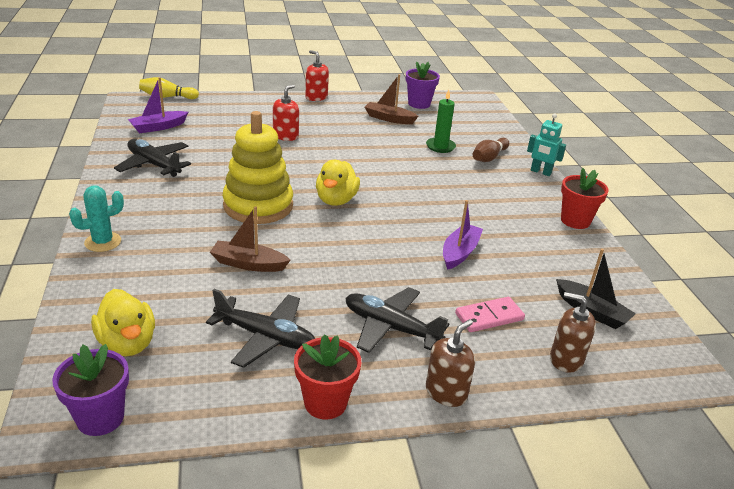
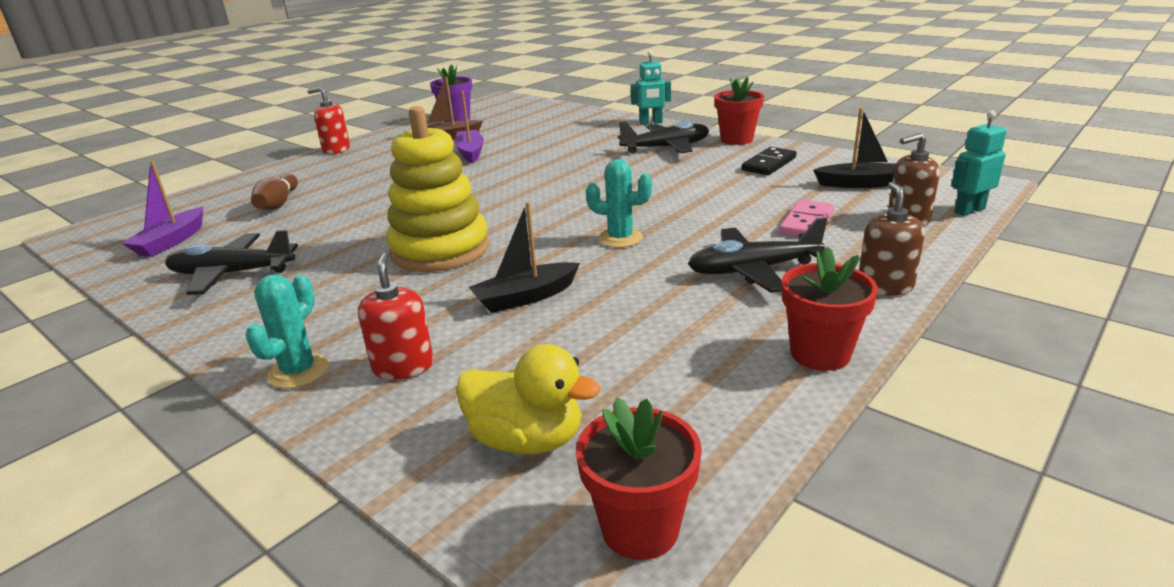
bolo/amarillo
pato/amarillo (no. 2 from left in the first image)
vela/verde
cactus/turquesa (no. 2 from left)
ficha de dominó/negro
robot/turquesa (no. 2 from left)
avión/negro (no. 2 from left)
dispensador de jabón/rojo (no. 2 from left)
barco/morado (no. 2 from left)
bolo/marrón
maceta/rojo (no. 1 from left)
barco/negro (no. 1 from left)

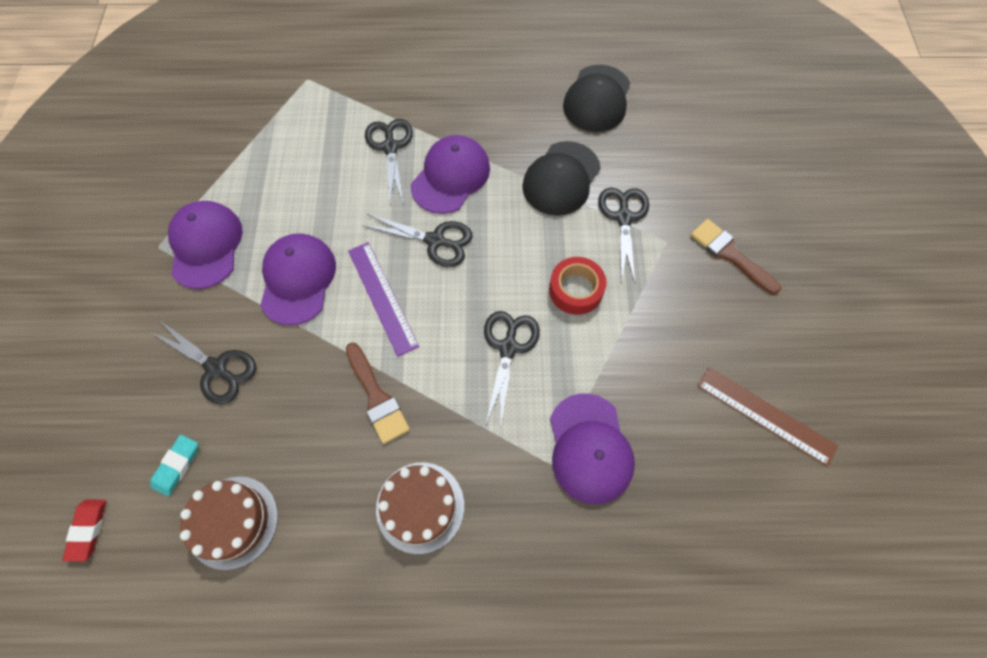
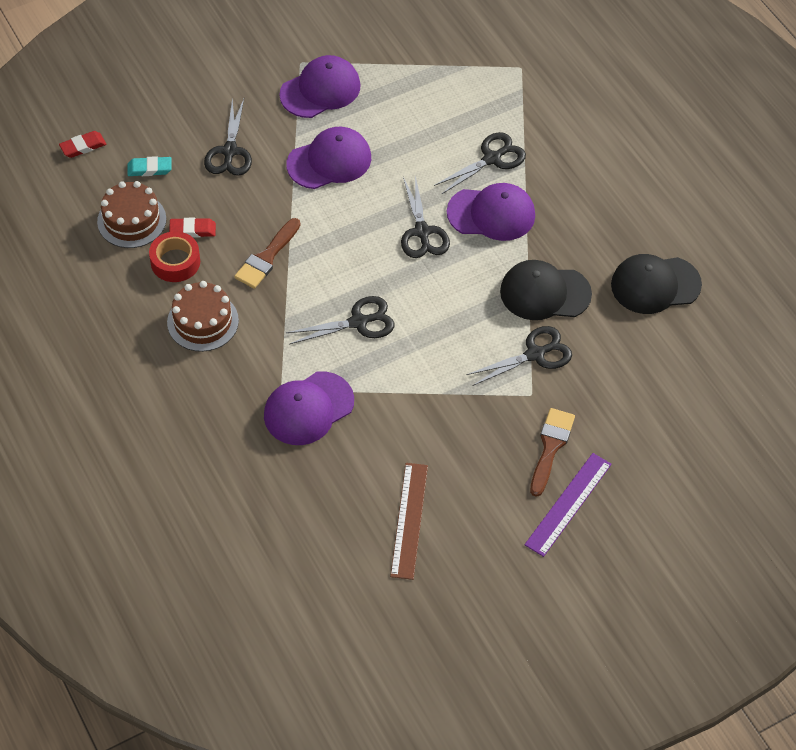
goma de borrar/rojo (no. 2 from left)
regla/morado
cinta adhesiva/rojo

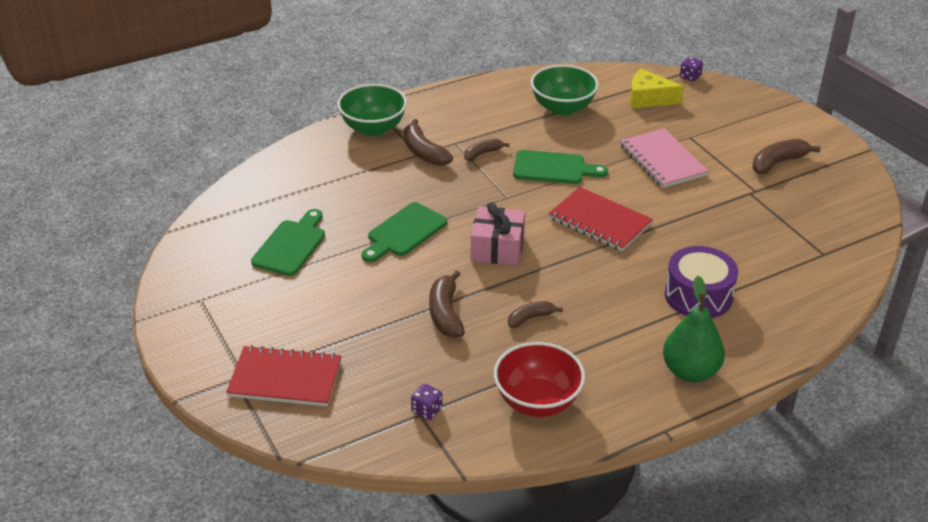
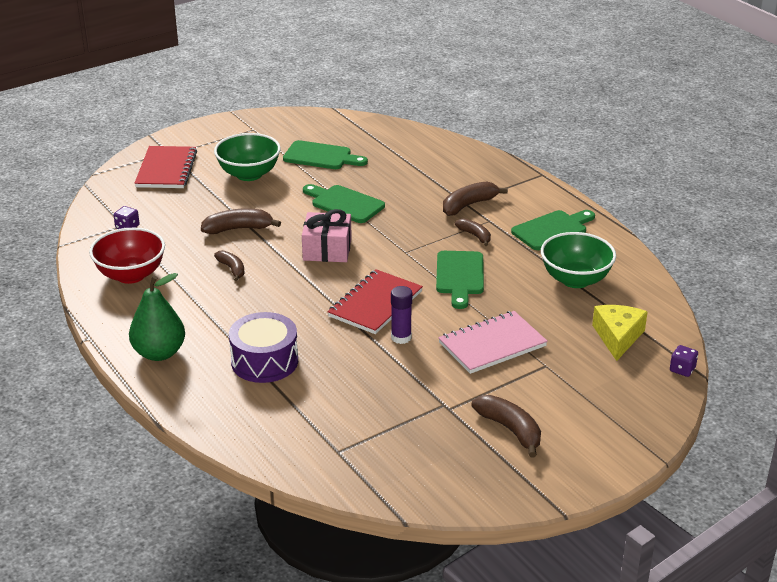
barra de pegamento/morado
tabla de cortar/verde (no. 4 from left)
cuenco/verde (no. 1 from left)

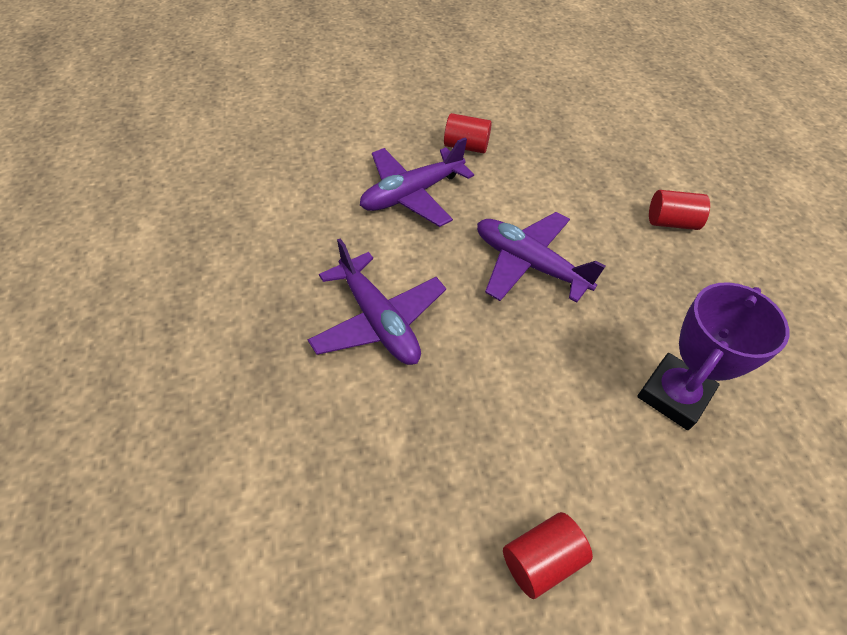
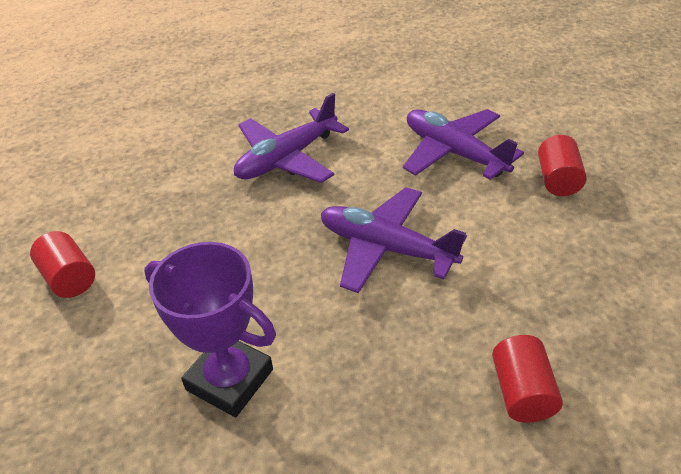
avión/morado (no. 2 from left)

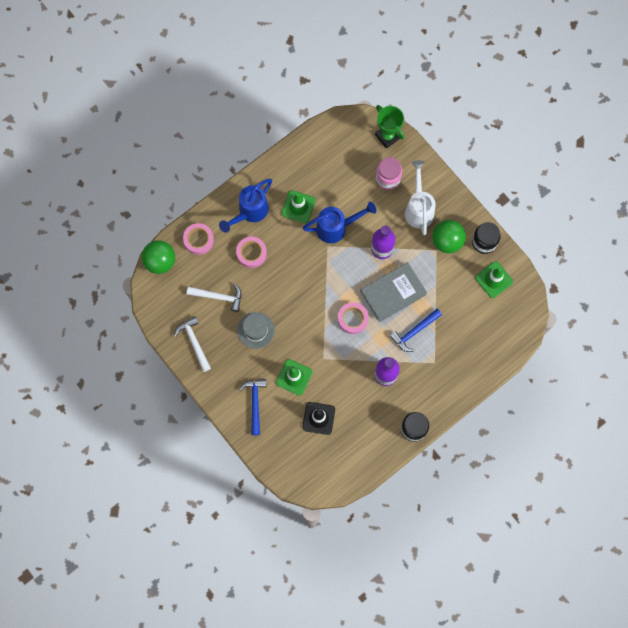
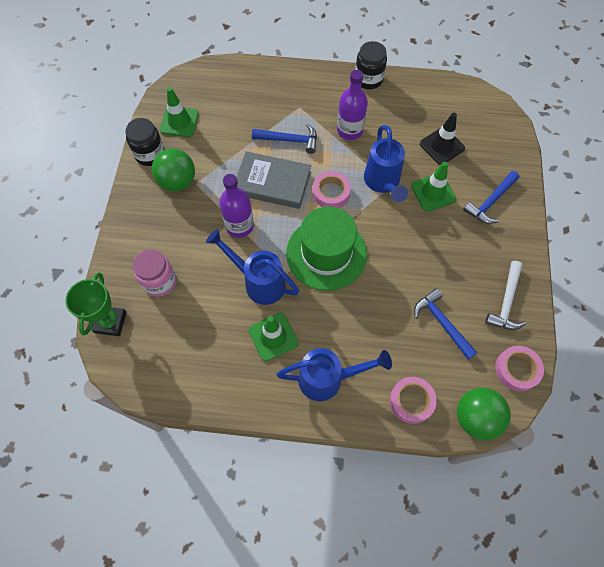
sombrero/gris
regadera/blanco
sombrero/verde
regadera/azul (no. 3 from left)
cinta adhesiva/rosa (no. 3 from left)
martillo/azul (no. 2 from left)

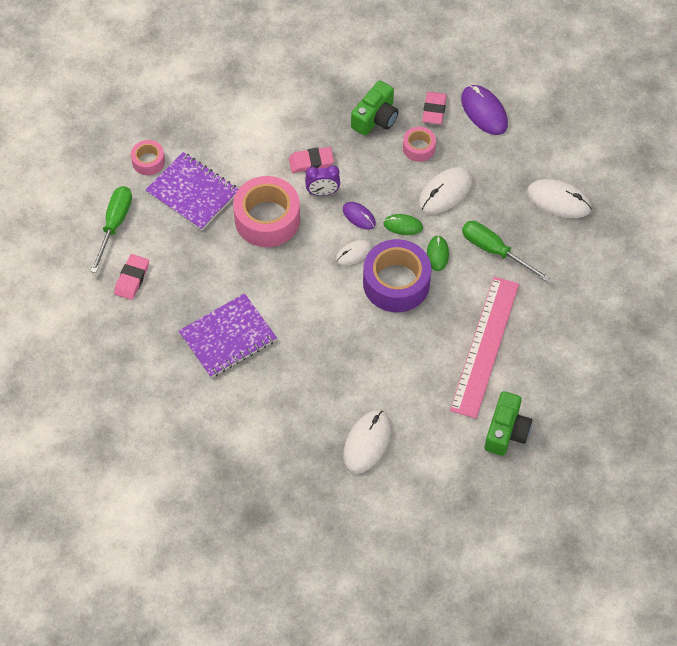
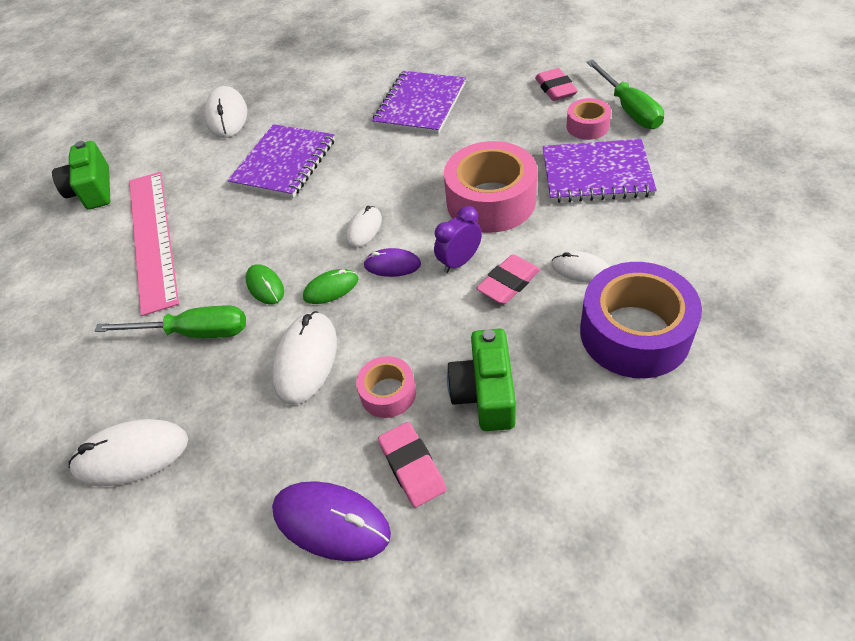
cuaderno/morado (no. 1 from left)
ratón/blanco (no. 5 from left)
cinta adhesiva/rosa (no. 3 from left)
cinta adhesiva/morado

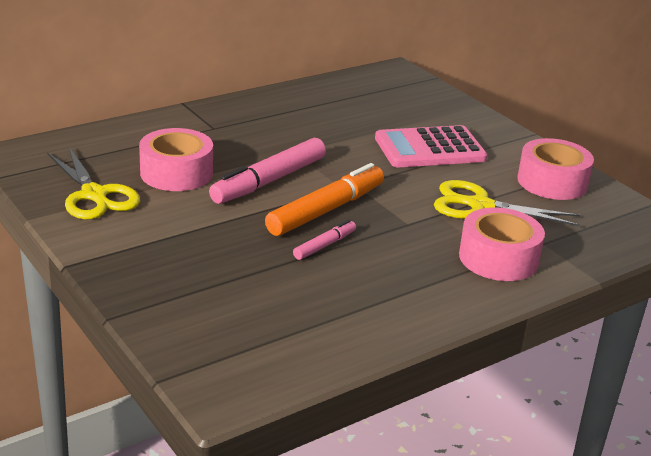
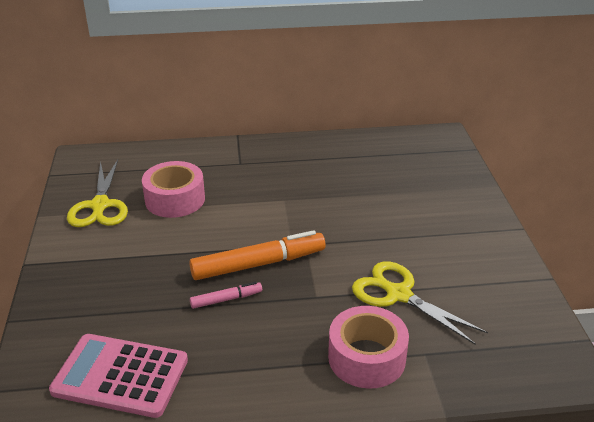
rotulador/rosa (no. 1 from left in the first image)
cinta adhesiva/rosa (no. 3 from left in the first image)
calculadora/rosa

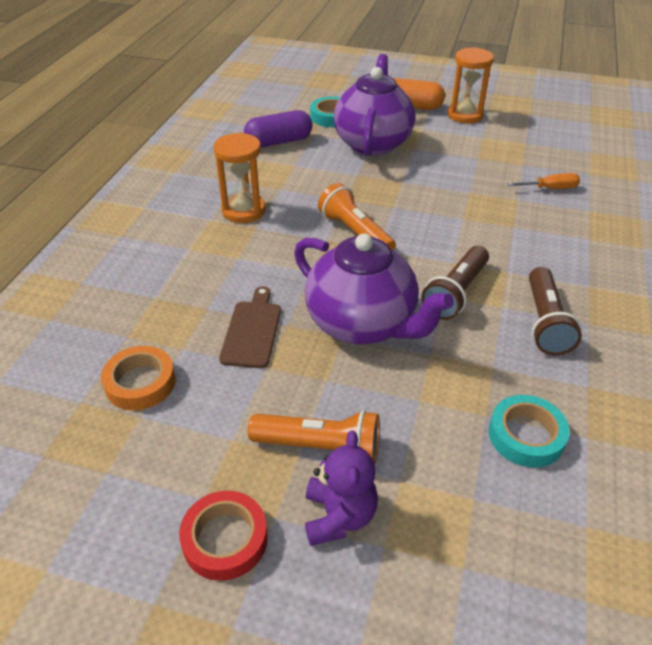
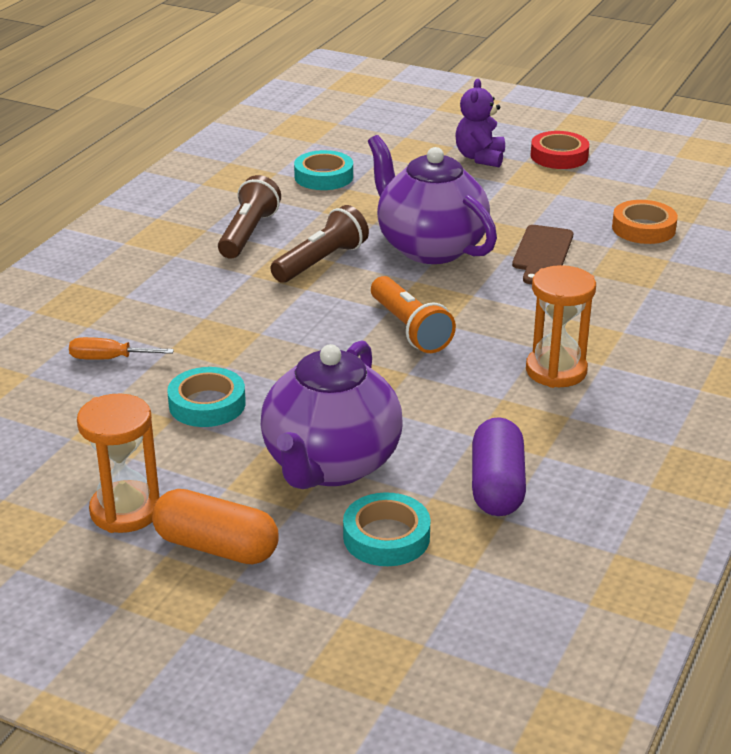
lámpara de mano/naranja (no. 1 from left in the first image)
cinta adhesiva/turquesa (no. 1 from left)
cápsula/morado

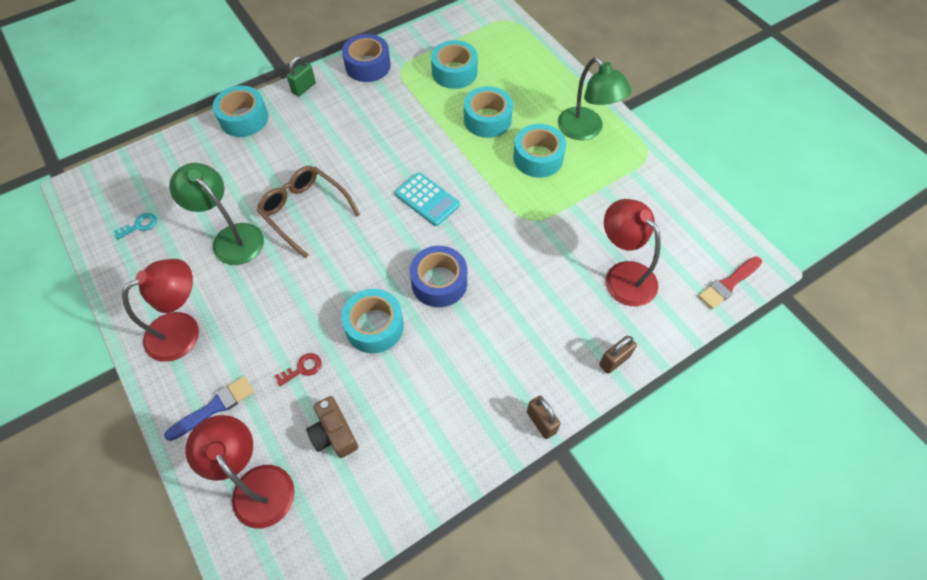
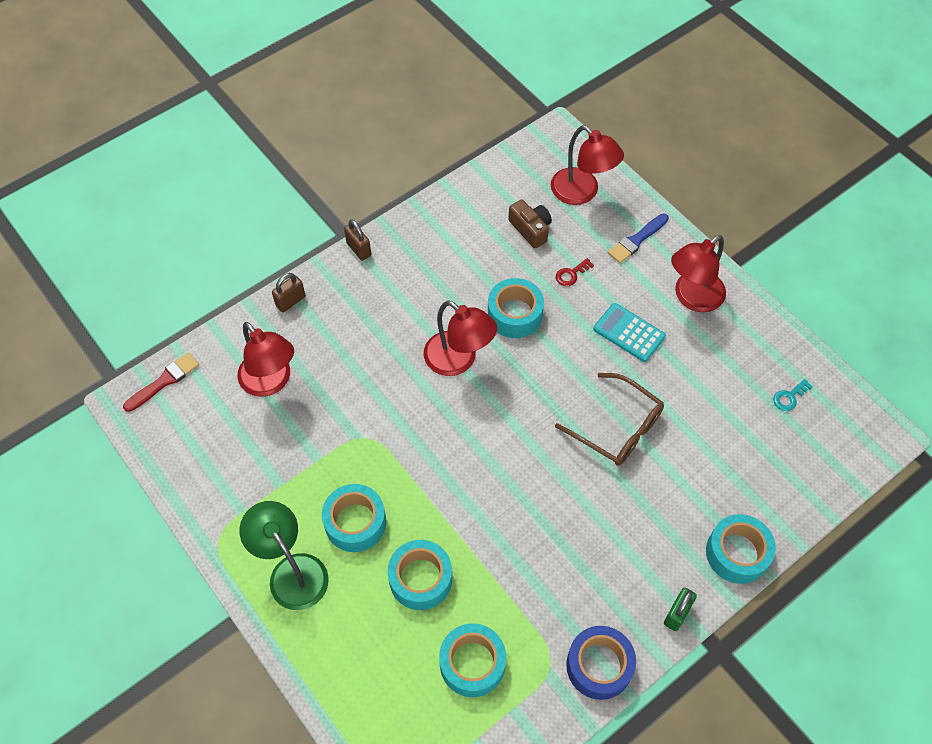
lámpara/verde (no. 1 from left in the first image)
calculadora/turquesa
lámpara/rojo (no. 2 from left)

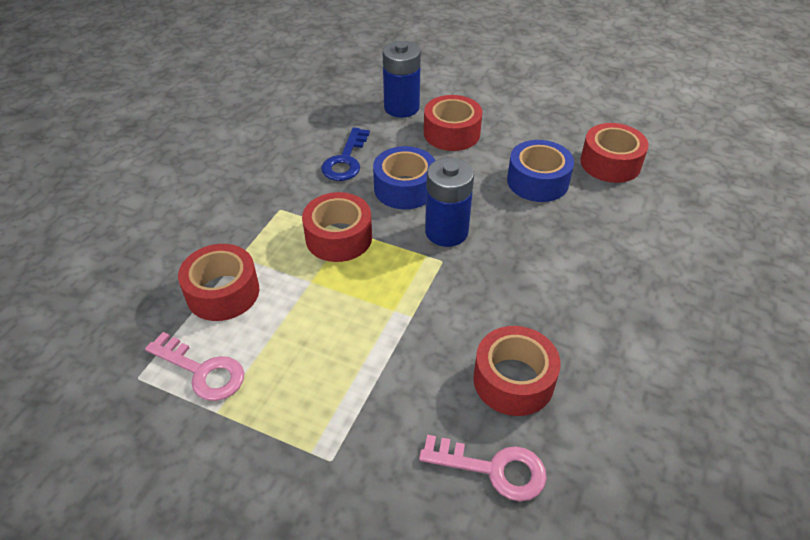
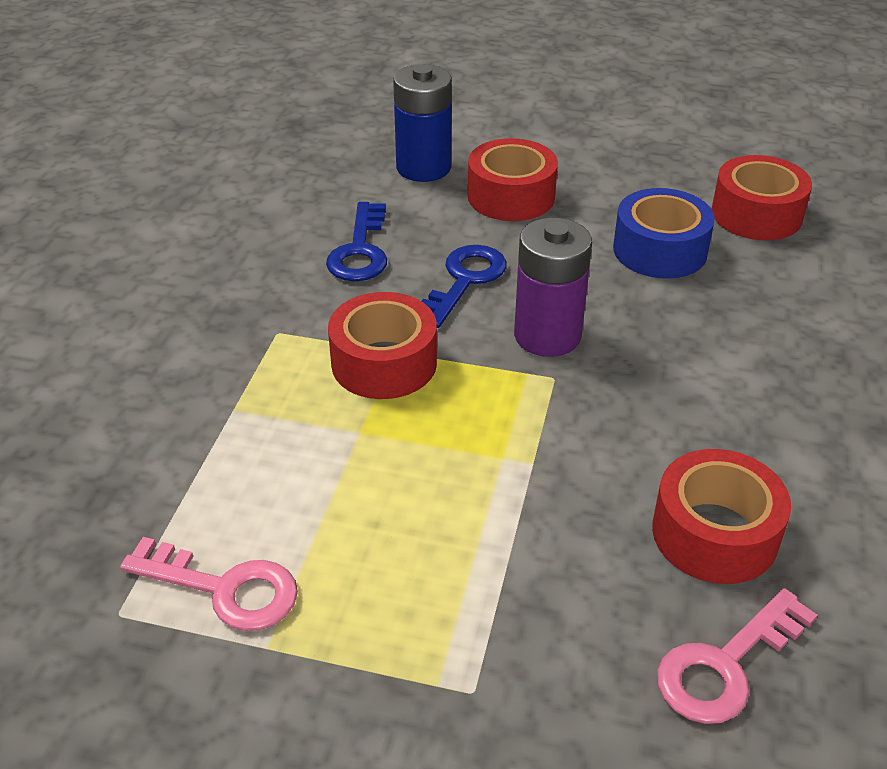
cinta adhesiva/rojo (no. 1 from left in the first image)
llave/azul (no. 2 from left)
pila/morado
llave/rosa (no. 2 from left)

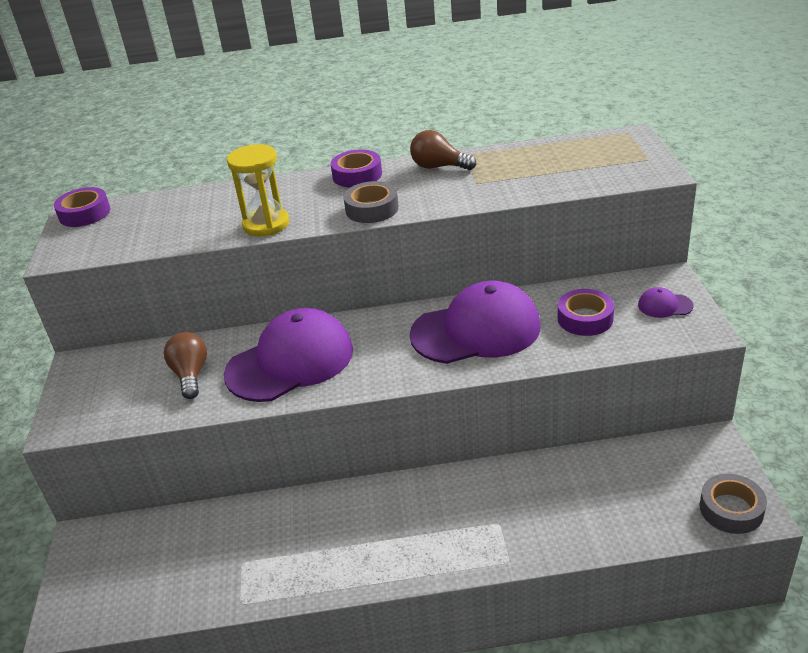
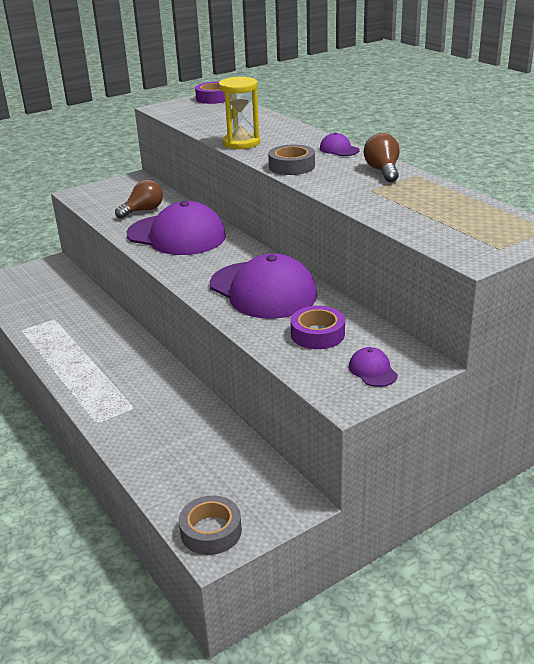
gorra/morado (no. 3 from left)

